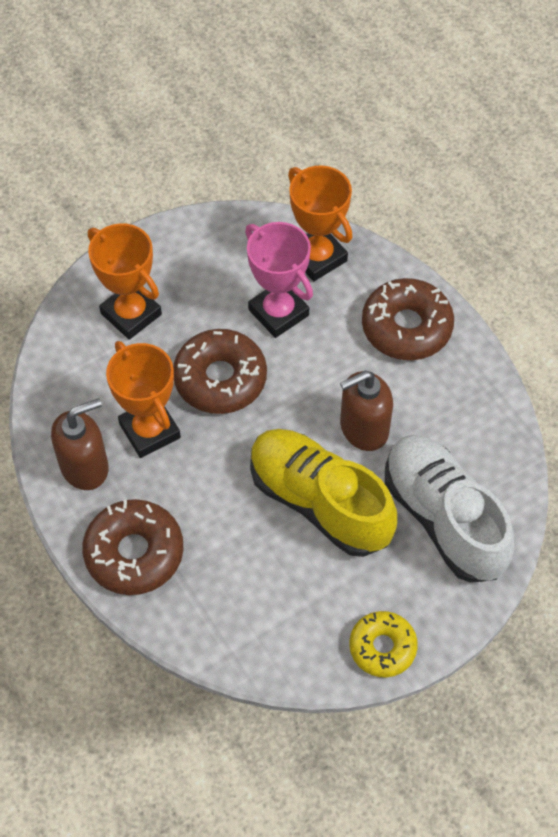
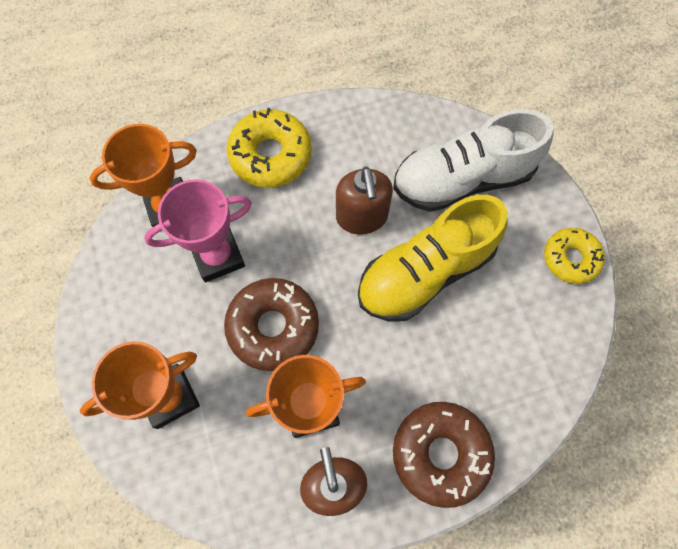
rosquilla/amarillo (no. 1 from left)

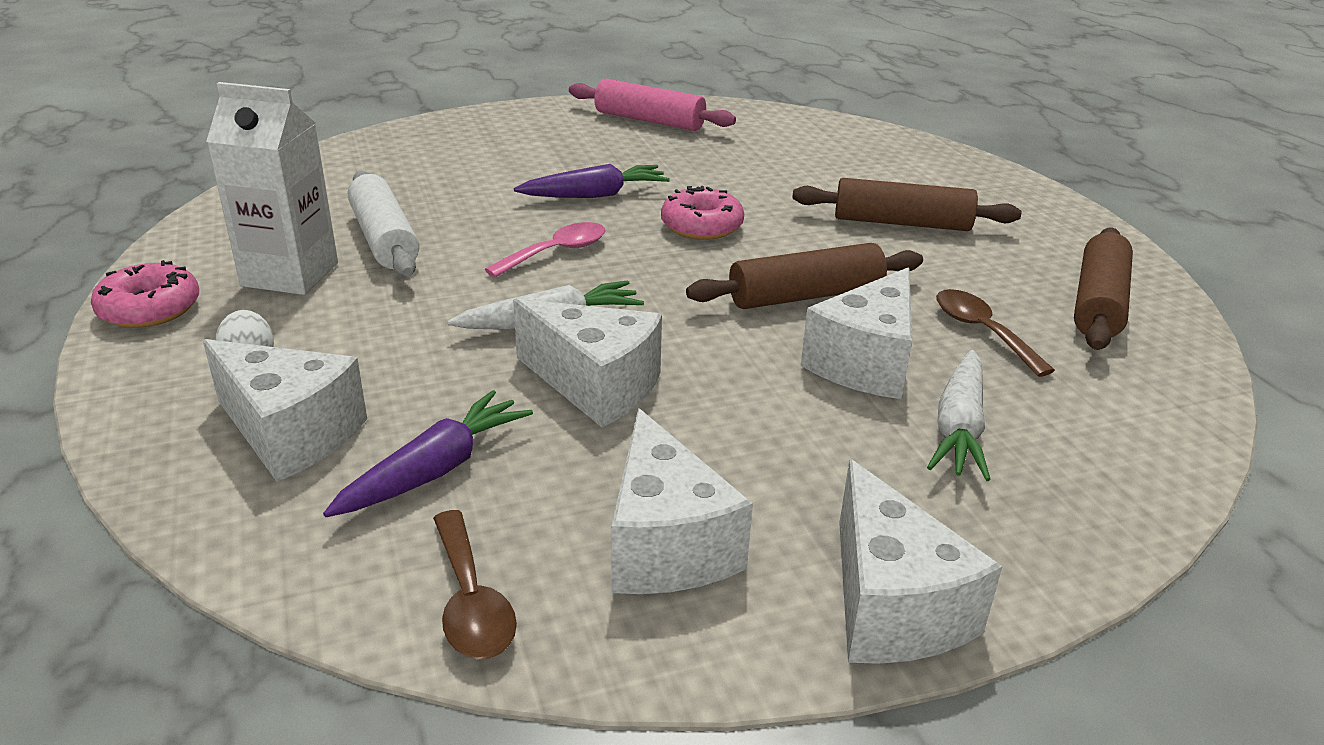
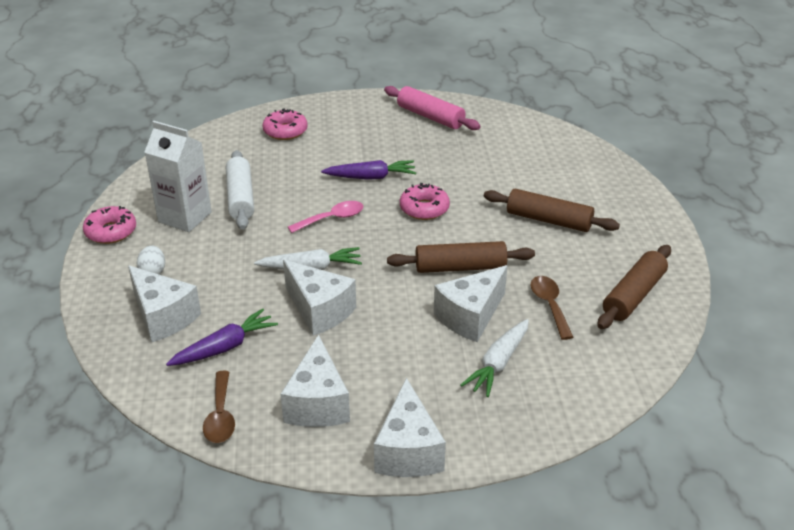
rosquilla/rosa (no. 2 from left)

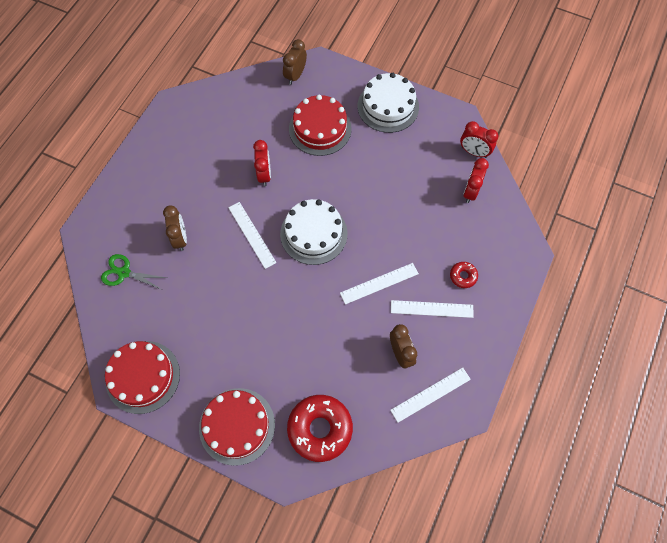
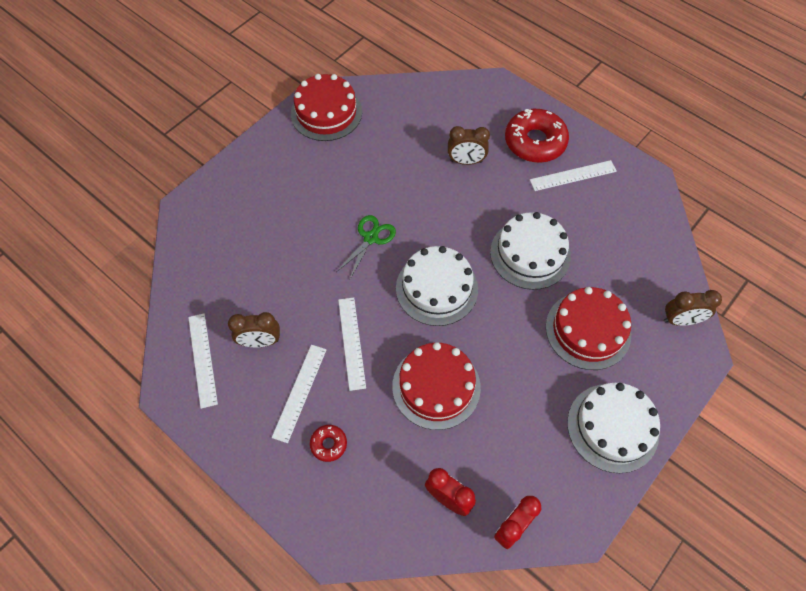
tijeras/verde
tarta/rojo (no. 2 from left)
regla/blanco (no. 4 from left)
rosquilla/rojo (no. 2 from left)
tarta/blanco (no. 2 from left)
despertador/marrón (no. 3 from left)

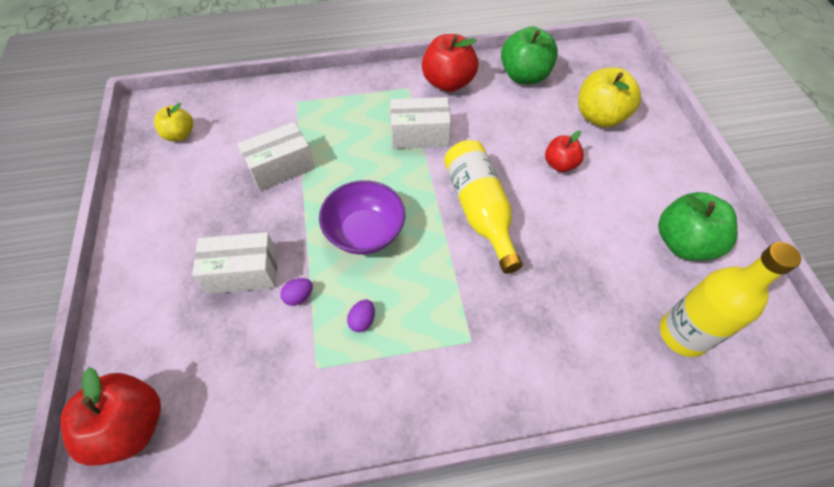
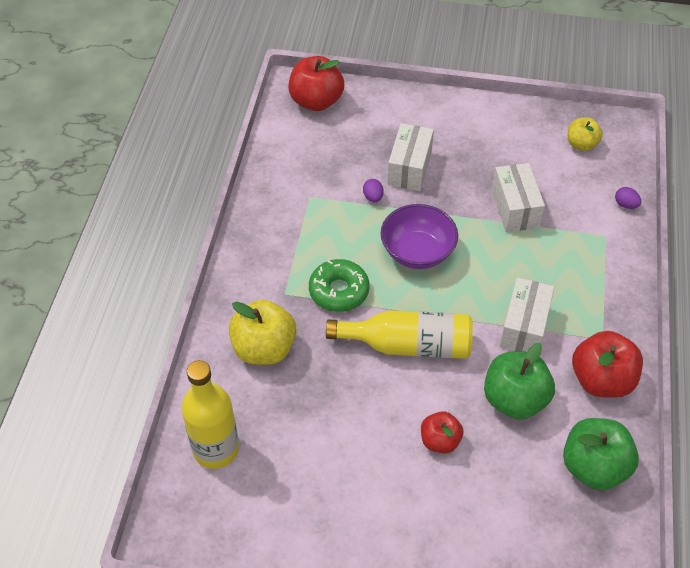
rosquilla/verde
huevo/morado (no. 2 from left)
manzana/amarillo (no. 1 from left)
manzana/verde (no. 1 from left)

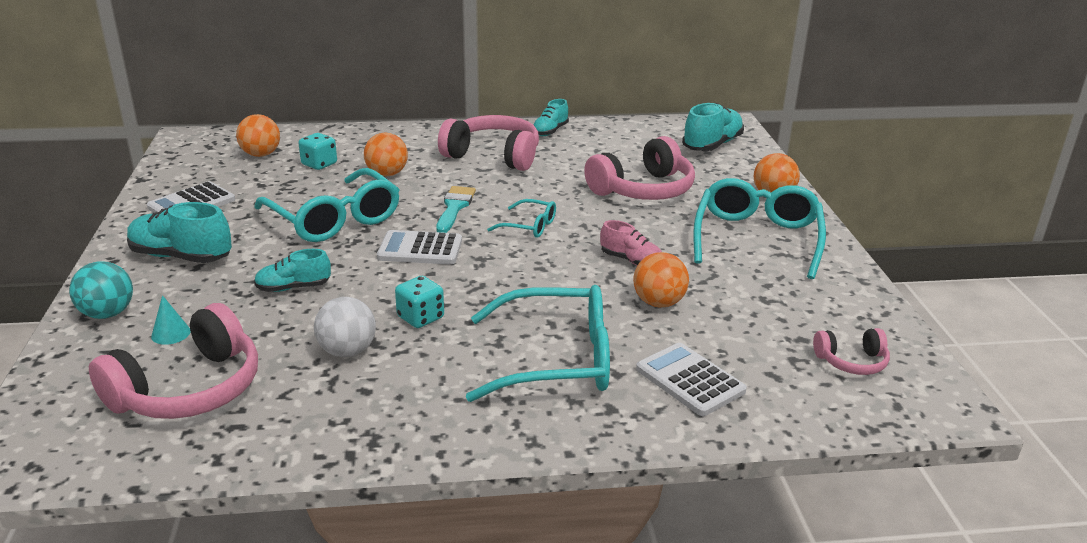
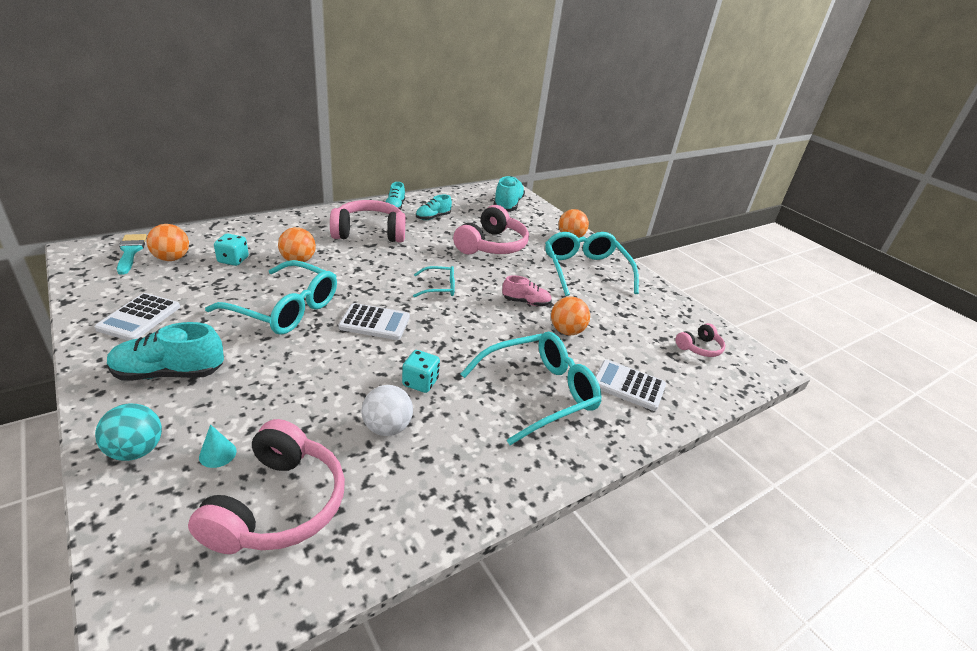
zapato/turquesa (no. 3 from left)
pincel/turquesa
calculadora/blanco (no. 2 from left)

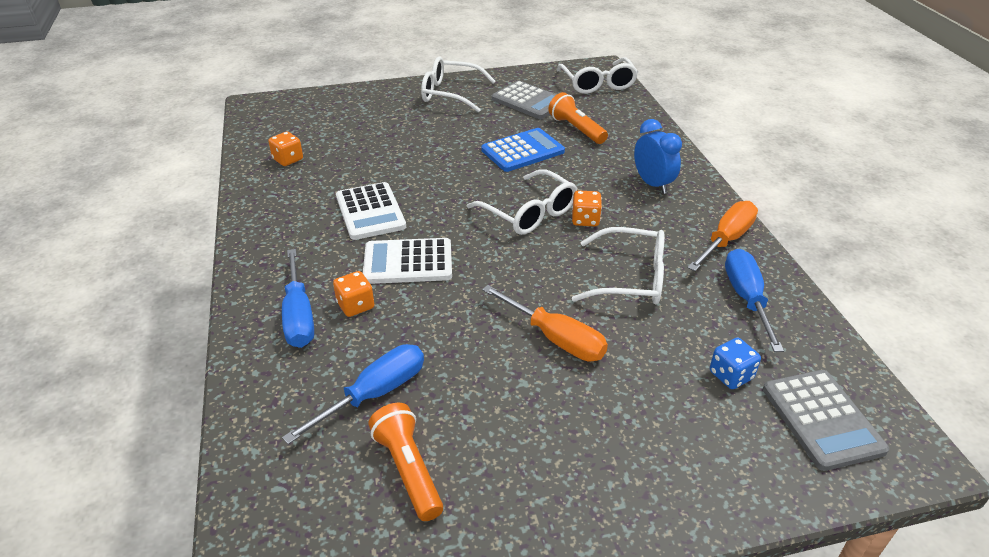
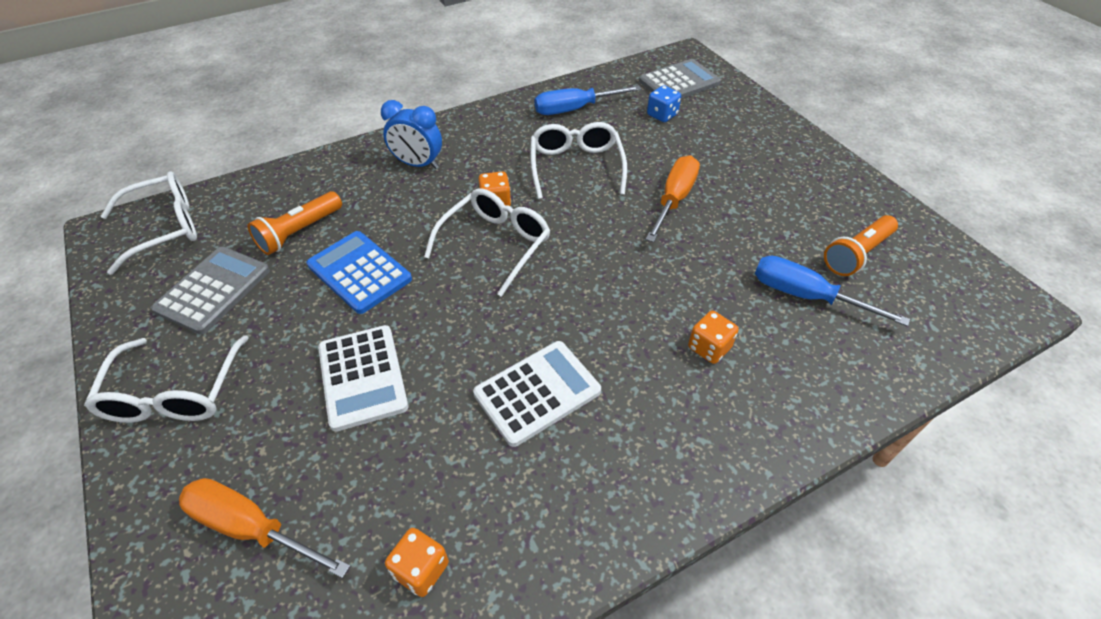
destornillador/azul (no. 1 from left in the first image)
calculadora/blanco (no. 1 from left)
destornillador/naranja (no. 1 from left)
despertador/azul

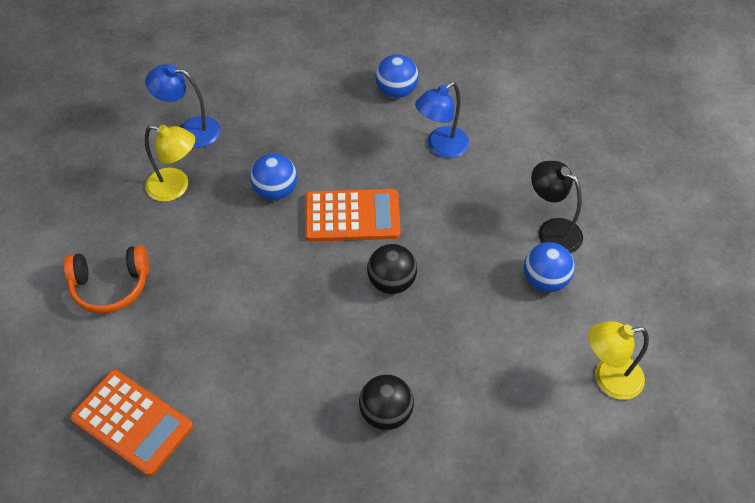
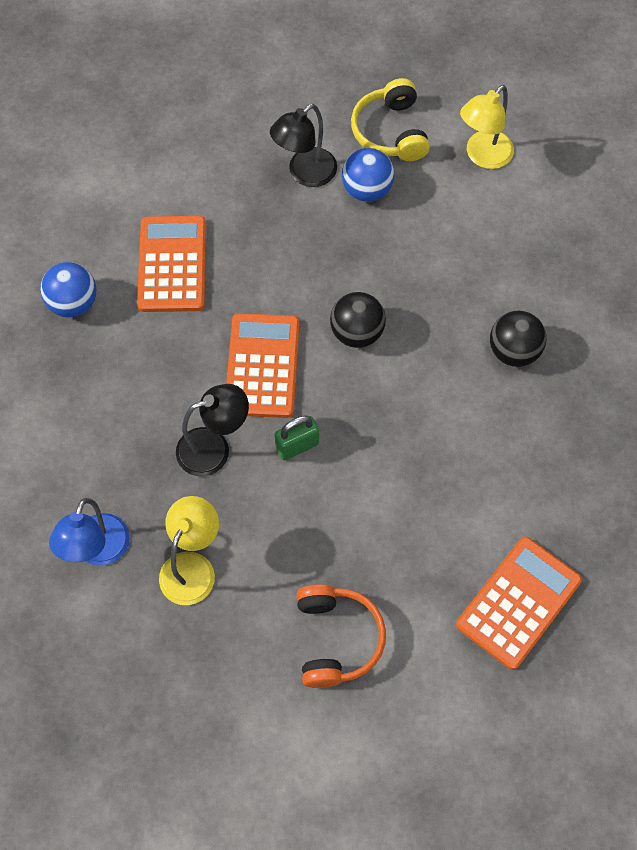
candado/verde
auriculares/amarillo
lámpara/negro (no. 1 from left)
calculadora/naranja (no. 1 from left)
lámpara/amarillo (no. 2 from left)

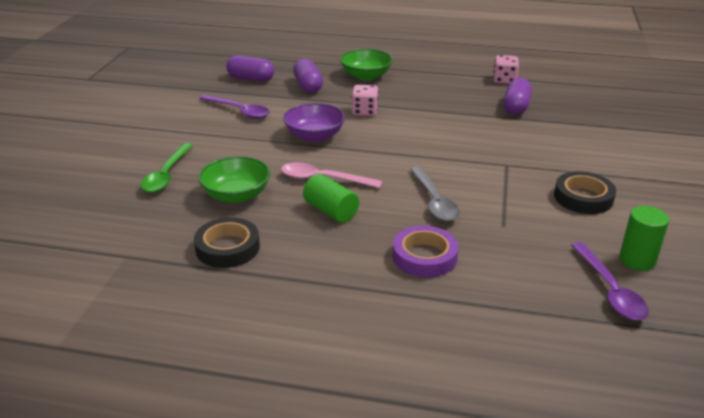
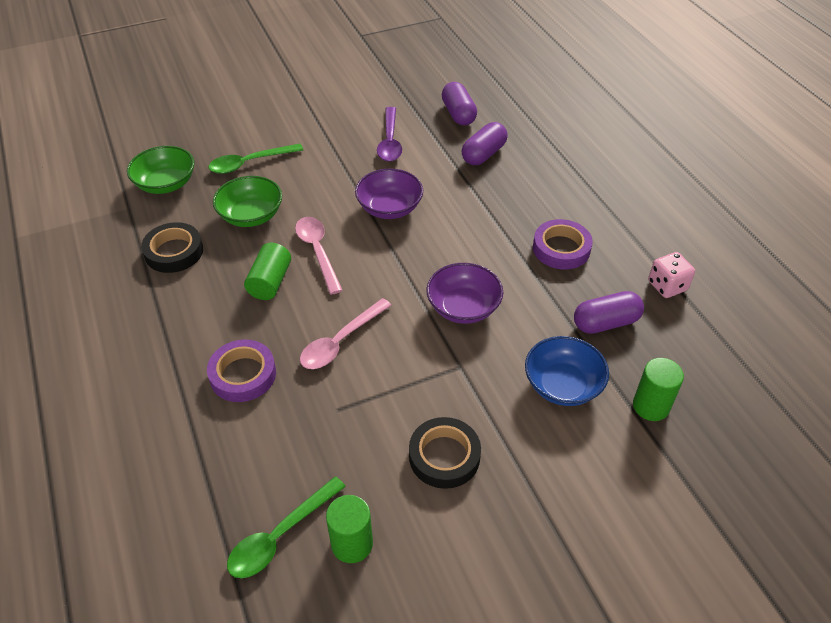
dado/rosa (no. 1 from left in the first image)
cuenco/morado (no. 2 from left)
cuenco/azul
cinta adhesiva/morado (no. 2 from left)
cilindro/verde (no. 3 from left)
cuenco/verde (no. 1 from left)
cuchara/rosa (no. 2 from left)
cuchara/verde (no. 2 from left)

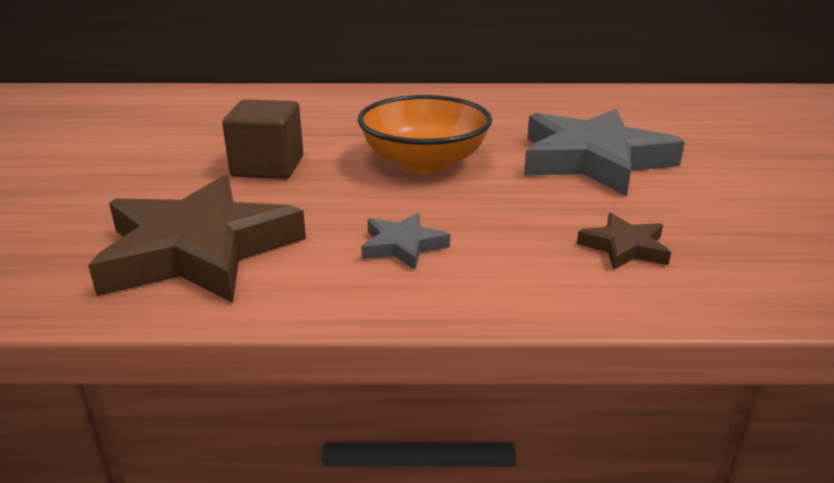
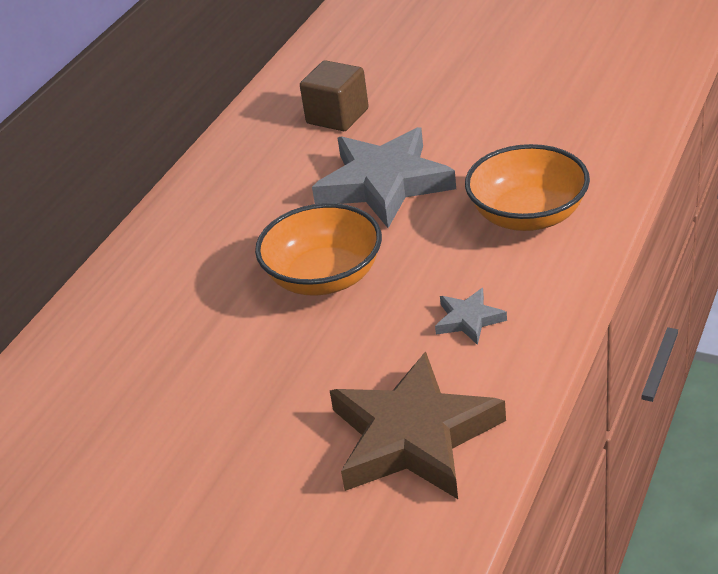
cubo/marrón
cuenco/naranja (no. 2 from left)

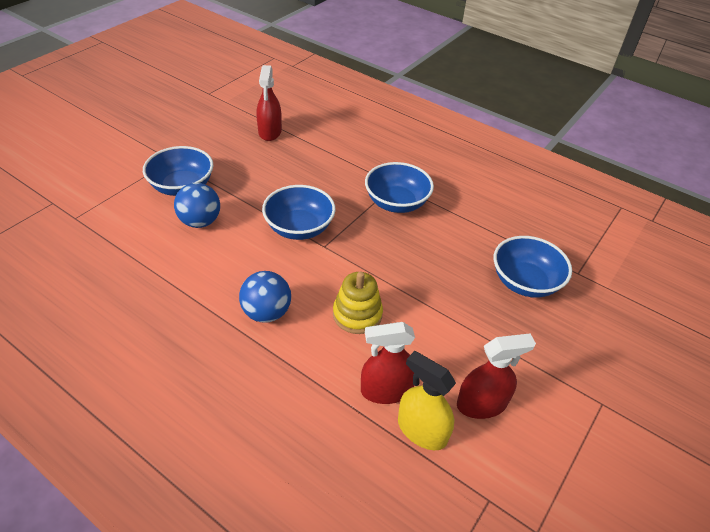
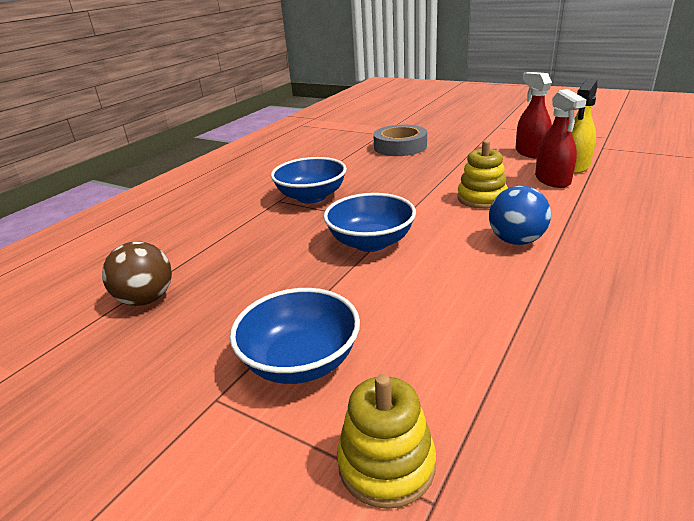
pelota/azul (no. 1 from left in the first image)
juguete apilable/amarillo (no. 1 from left)
pelota/marrón
cinta adhesiva/gris

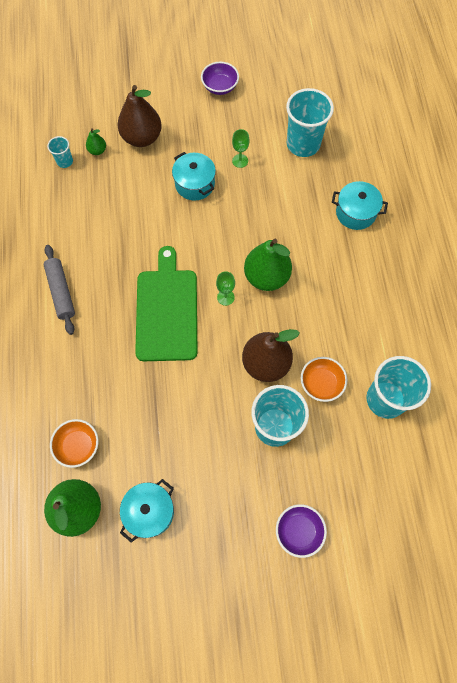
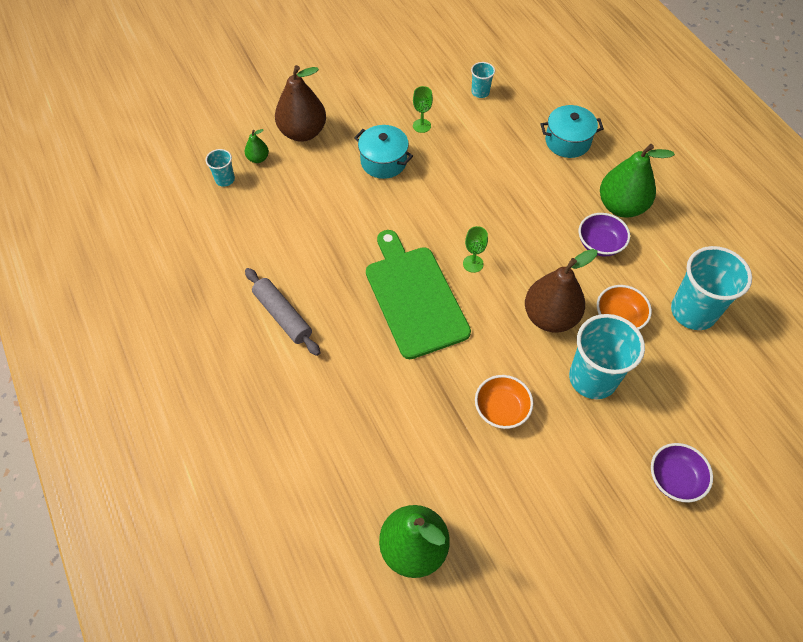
olla/turquesa (no. 1 from left in the first image)
cuenco/naranja (no. 1 from left)
cuenco/morado (no. 1 from left)
pera/verde (no. 3 from left)
vaso/turquesa (no. 2 from left)

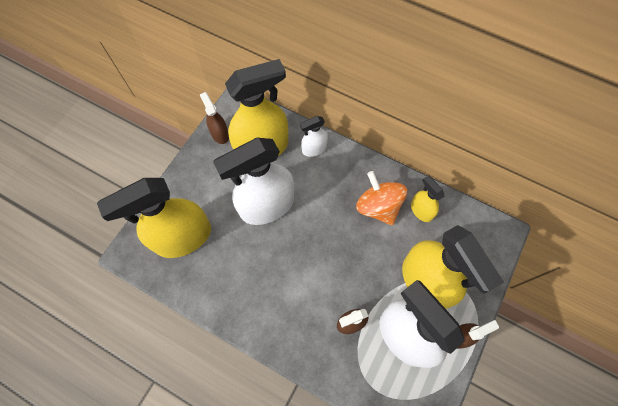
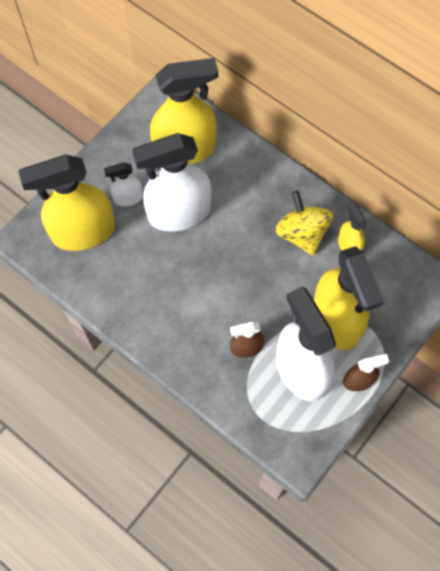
pulverizador/marrón (no. 1 from left in the first image)
pulverizador/blanco (no. 1 from left)
peonza/amarillo

